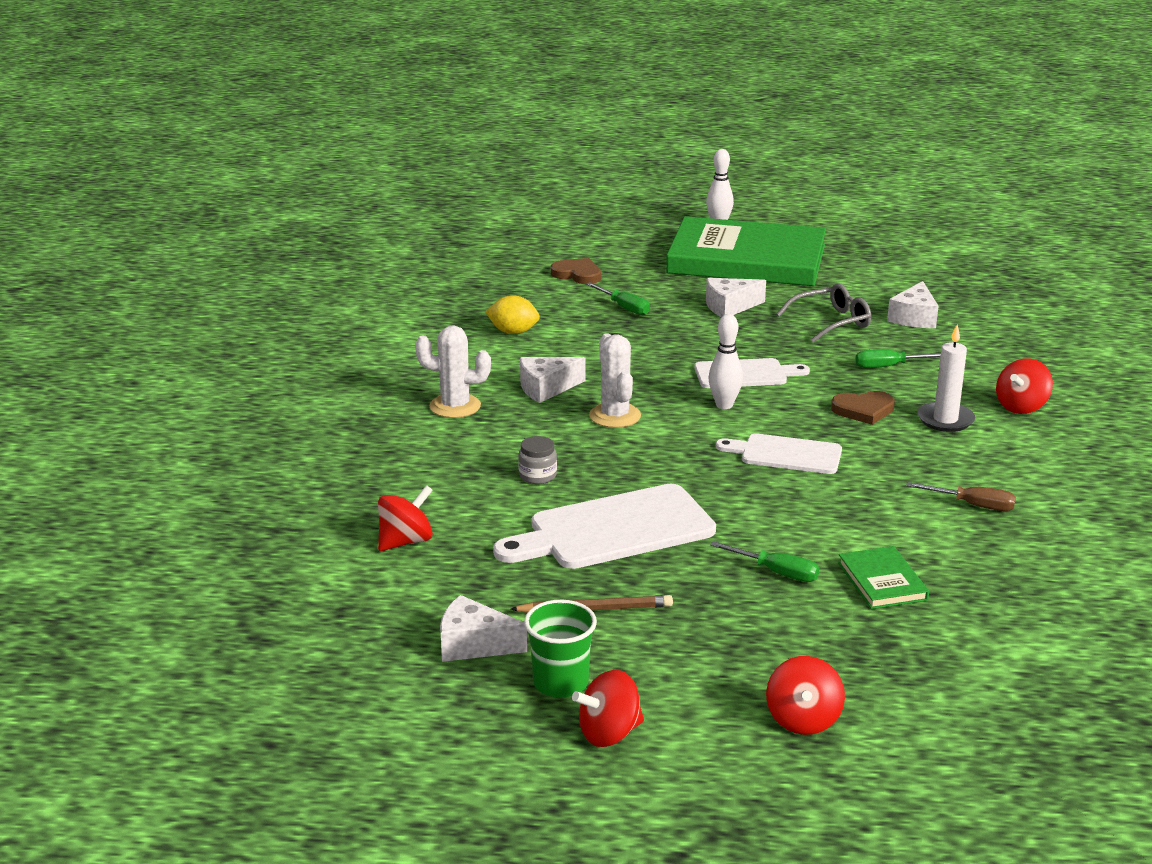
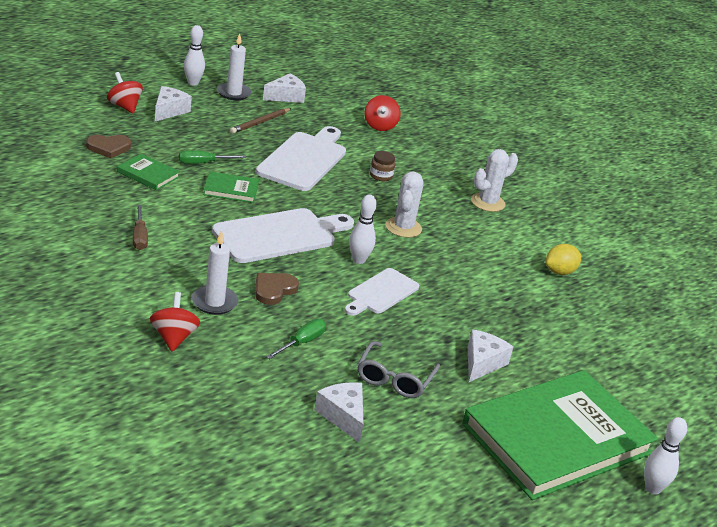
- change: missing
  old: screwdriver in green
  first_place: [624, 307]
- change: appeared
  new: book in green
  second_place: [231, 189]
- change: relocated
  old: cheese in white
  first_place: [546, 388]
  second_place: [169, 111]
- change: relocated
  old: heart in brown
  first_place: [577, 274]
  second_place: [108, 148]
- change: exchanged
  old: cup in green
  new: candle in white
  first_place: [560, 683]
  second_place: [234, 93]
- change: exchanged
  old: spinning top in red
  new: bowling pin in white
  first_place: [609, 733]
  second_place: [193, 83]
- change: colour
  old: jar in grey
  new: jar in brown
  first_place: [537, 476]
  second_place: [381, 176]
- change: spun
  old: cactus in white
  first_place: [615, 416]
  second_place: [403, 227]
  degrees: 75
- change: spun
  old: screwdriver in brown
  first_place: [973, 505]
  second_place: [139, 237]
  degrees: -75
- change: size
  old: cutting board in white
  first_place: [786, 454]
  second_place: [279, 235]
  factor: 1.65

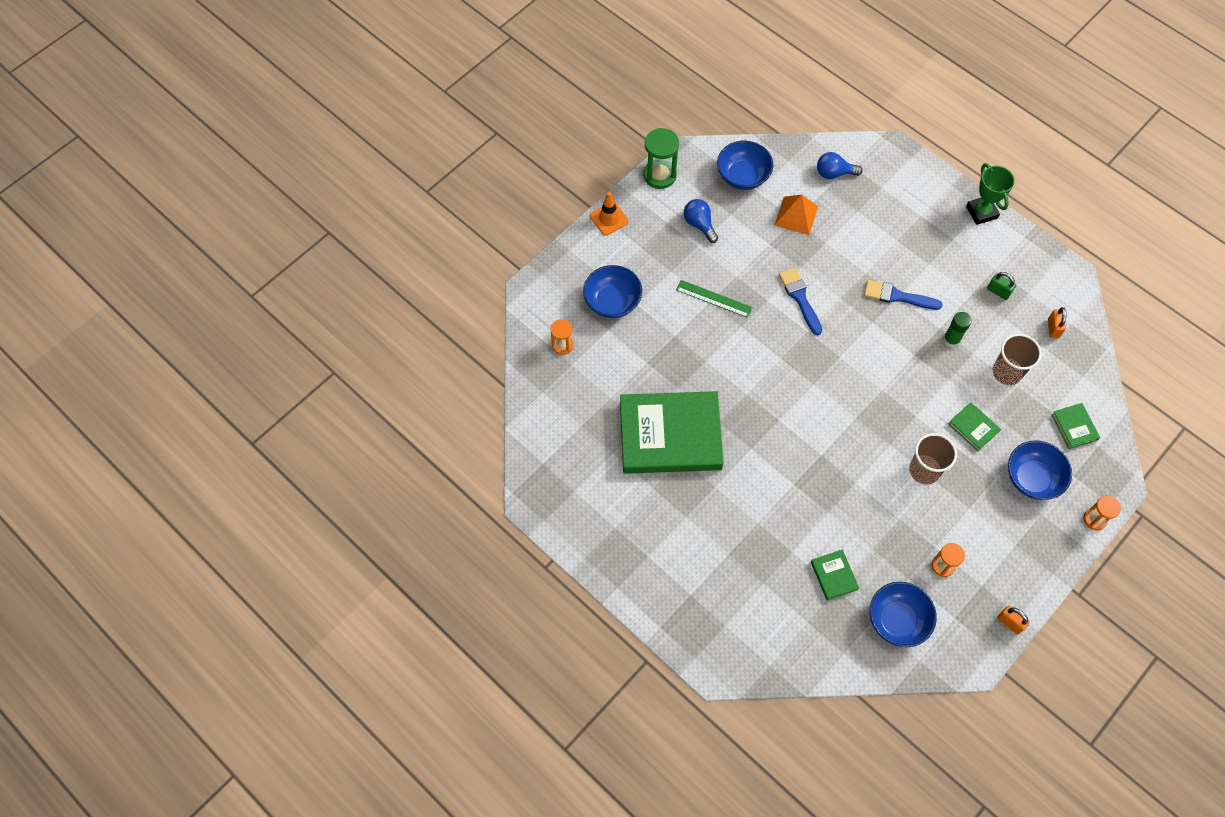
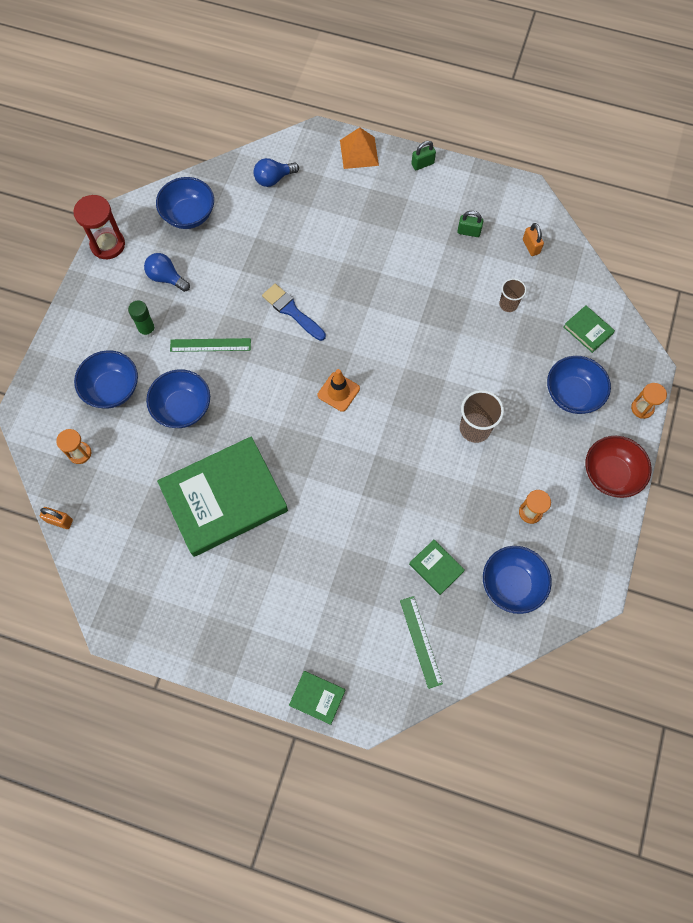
- change: missing
  old: brush in blue
  first_place: [897, 296]
- change: appeared
  new: bowl in blue
  second_place: [182, 408]
- change: appeared
  new: ruler in green
  second_place: [420, 641]
- change: appeared
  new: bowl in red
  second_place: [610, 474]
- change: relocated
  old: traffic cone in orange
  first_place: [609, 219]
  second_place: [338, 392]
- change: relocated
  old: pyramid in orange
  first_place: [796, 215]
  second_place: [359, 152]
- change: relocated
  old: glue stick in green
  first_place: [951, 340]
  second_place: [147, 330]
- change: relocated
  old: book in green
  first_place: [973, 427]
  second_place: [317, 697]
- change: relocated
  old: padlock in orange
  first_place: [1010, 622]
  second_place: [59, 521]
- change: exchanged
  old: trophy in green
  new: padlock in green
  first_place: [981, 212]
  second_place: [422, 164]
- change: colour
  old: hourglass in green
  new: hourglass in red
  first_place: [659, 175]
  second_place: [108, 245]
- change: size
  old: cup in brown
  first_place: [1007, 372]
  second_place: [508, 304]
  factor: 0.63

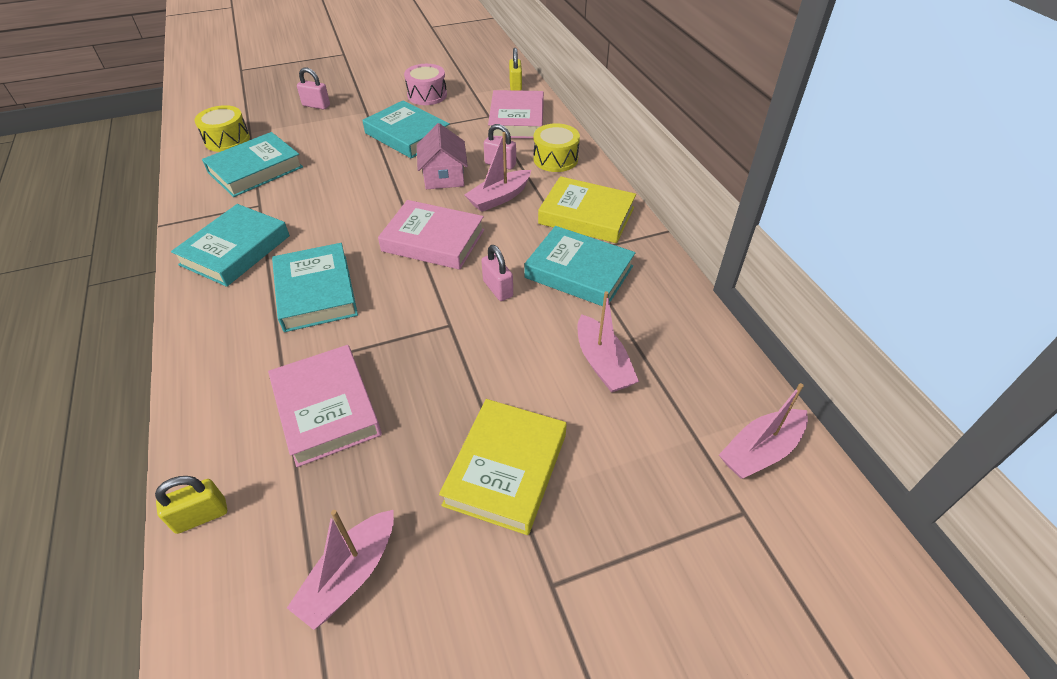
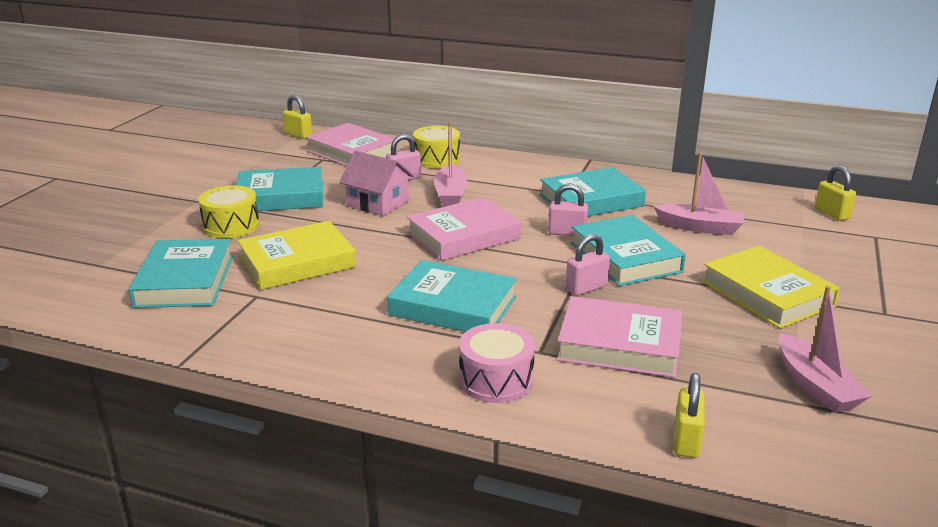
- change: relocated
  old: book in turquoise
  first_place: [235, 250]
  second_place: [625, 257]
- change: relocated
  old: drum in yellow
  first_place: [227, 140]
  second_place: [231, 226]
- change: relocated
  old: padlock in pink
  first_place: [316, 105]
  second_place: [586, 288]
- change: relocated
  old: drum in pink
  first_place: [427, 95]
  second_place: [496, 380]
- change: relocated
  old: book in yellow
  first_place: [586, 215]
  second_place: [297, 262]
- change: exchanged
  old: boat in pink
  new: padlock in yellow
  first_place: [760, 451]
  second_place: [831, 214]

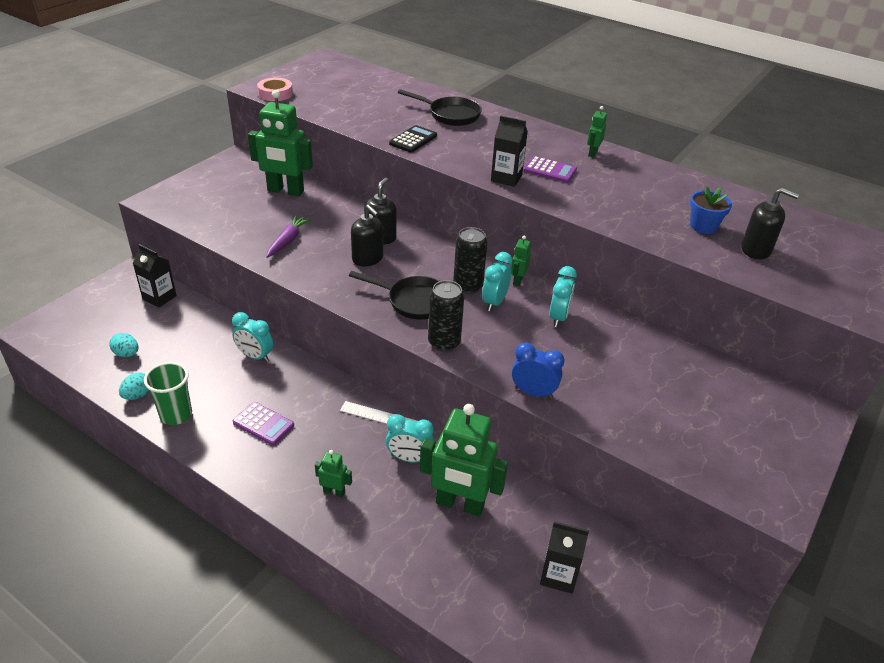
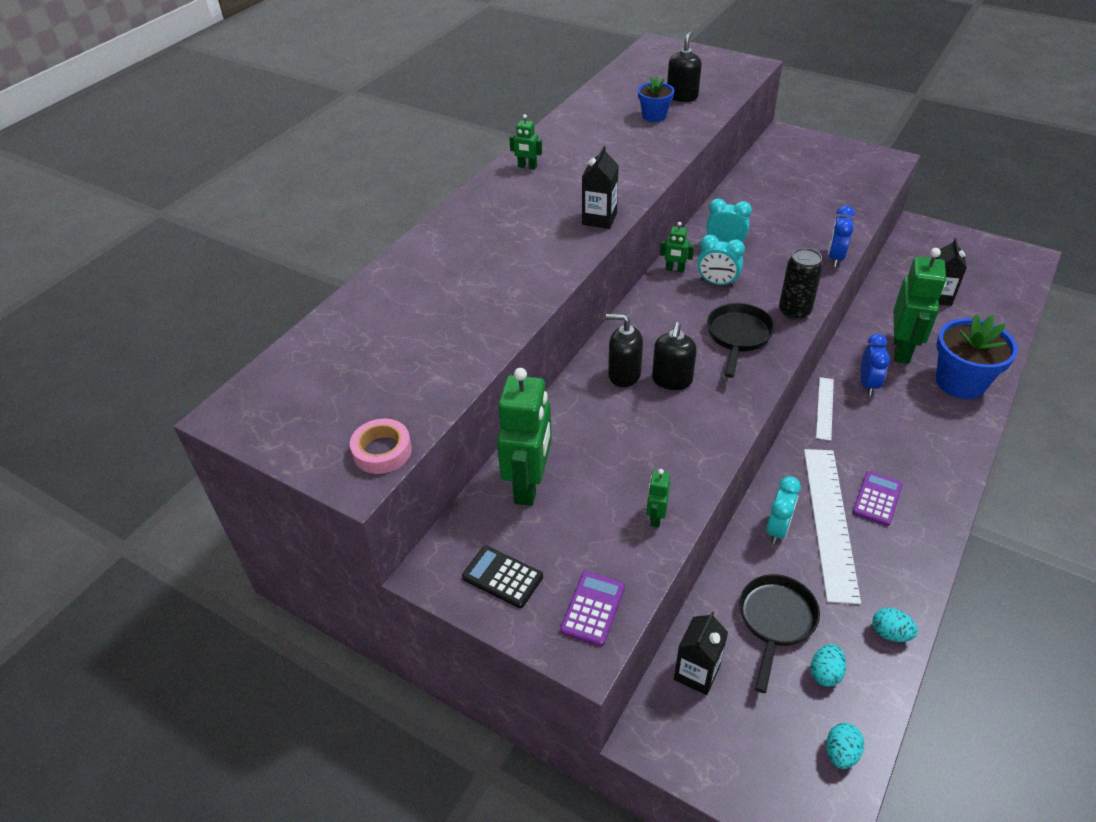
- change: missing
  old: cup in green
  first_place: [176, 415]
- change: missing
  old: carrot in purple
  first_place: [287, 241]
- change: missing
  old: can in black
  first_place: [468, 286]
- change: appeared
  new: ruler in white
  second_place: [830, 521]
- change: appeared
  new: egg in turquoise
  second_place: [840, 753]
- change: appeared
  new: flower pot in blue
  second_place: [960, 382]
- change: relocated
  old: robot in green
  first_place: [334, 492]
  second_place: [656, 517]
- change: relocated
  old: calculator in black
  first_place: [413, 140]
  second_place: [502, 577]
- change: relocated
  old: pan in black
  first_place: [450, 115]
  second_place: [775, 621]
- change: relocated
  old: calculator in purple
  first_place: [549, 170]
  second_place: [593, 608]
- change: colour
  old: clock in turquoise
  new: clock in blue
  first_place: [409, 458]
  second_place: [867, 384]
- change: spun
  old: soap dispenser in black
  first_place: [368, 259]
  second_place: [672, 380]
  degrees: 150

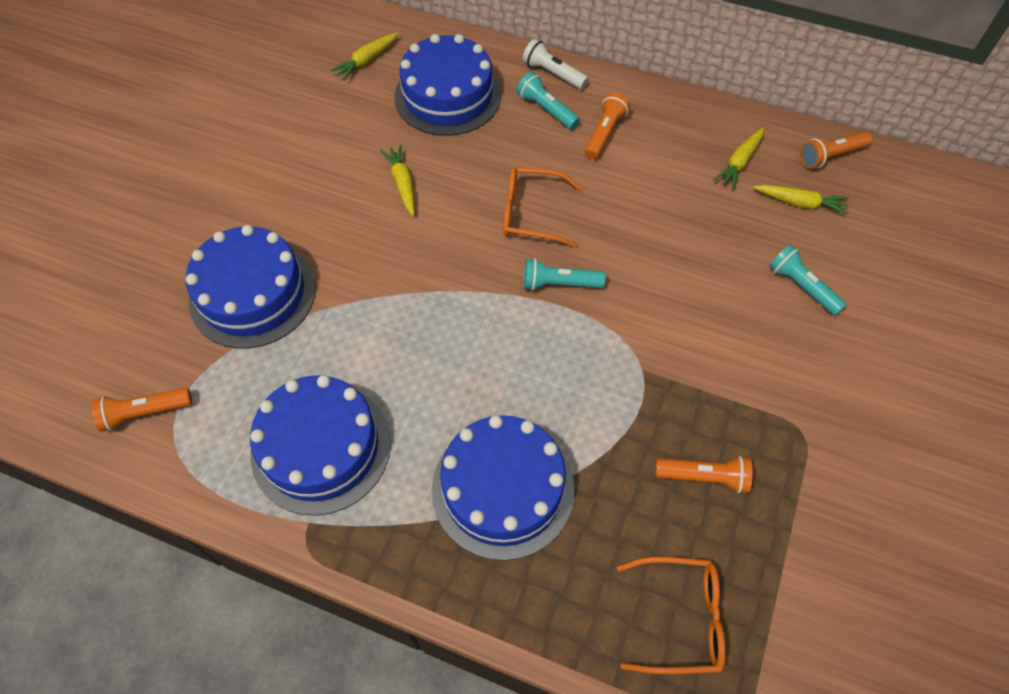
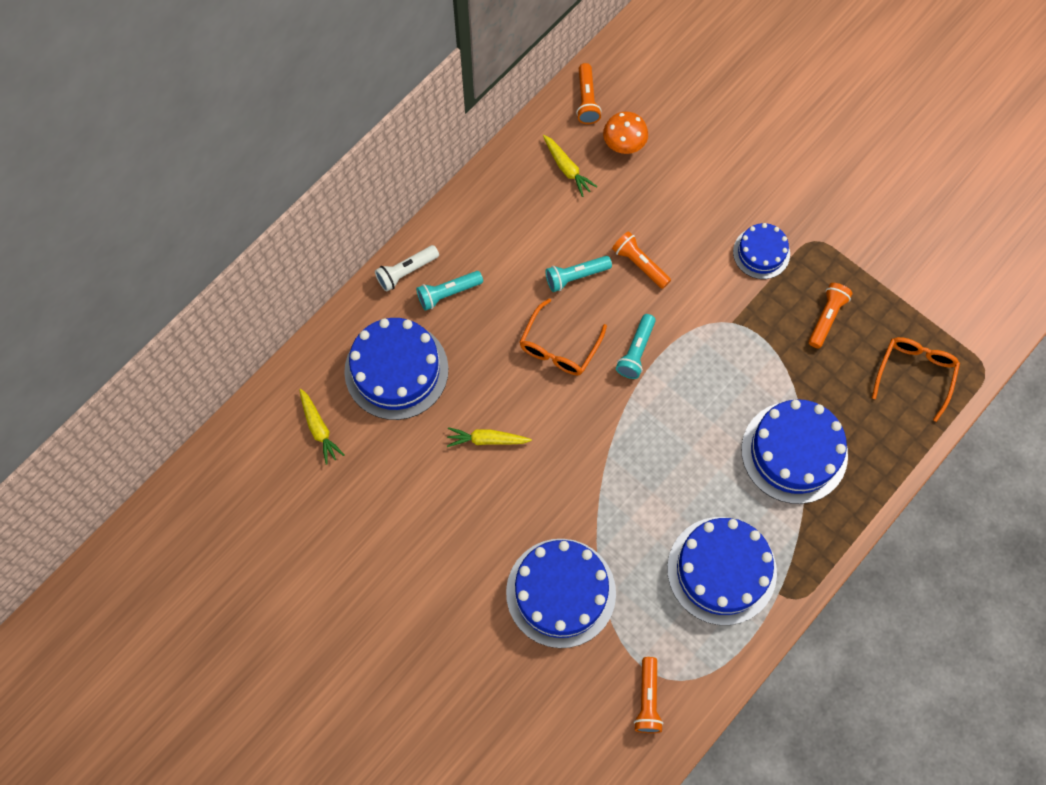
- change: appeared
  new: cake in blue
  second_place: [761, 253]
- change: relocated
  old: flashlight in orange
  first_place: [604, 133]
  second_place: [640, 264]
- change: relocated
  old: flashlight in turquoise
  first_place: [801, 287]
  second_place: [576, 276]
- change: exchanged
  old: carrot in yellow
  new: mushroom in orange
  first_place: [800, 203]
  second_place: [624, 145]

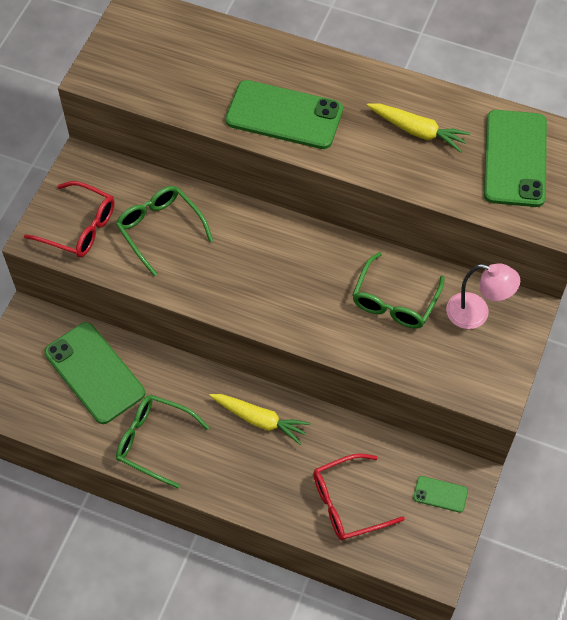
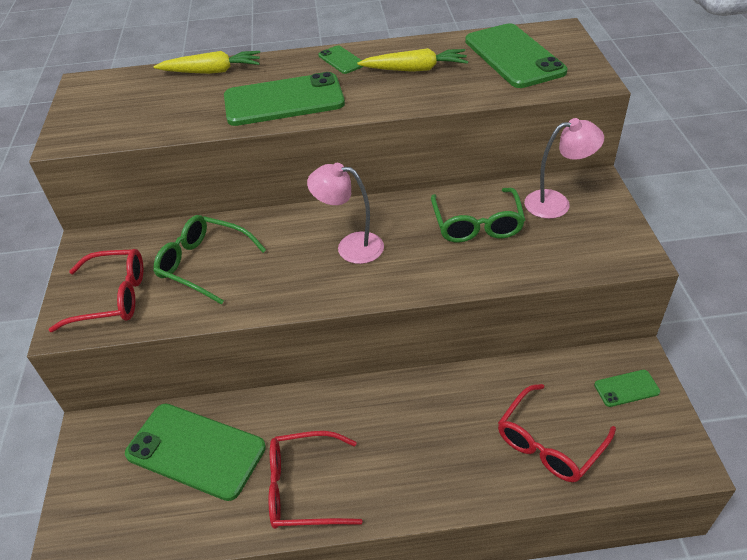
- change: appeared
  new: lamp in pink
  second_place: [350, 246]
- change: appeared
  new: phone in green
  second_place: [341, 60]
- change: relocated
  old: carrot in yellow
  first_place: [259, 420]
  second_place: [211, 71]
- change: colour
  old: glasses in green
  new: glasses in red
  first_place: [154, 441]
  second_place: [303, 488]

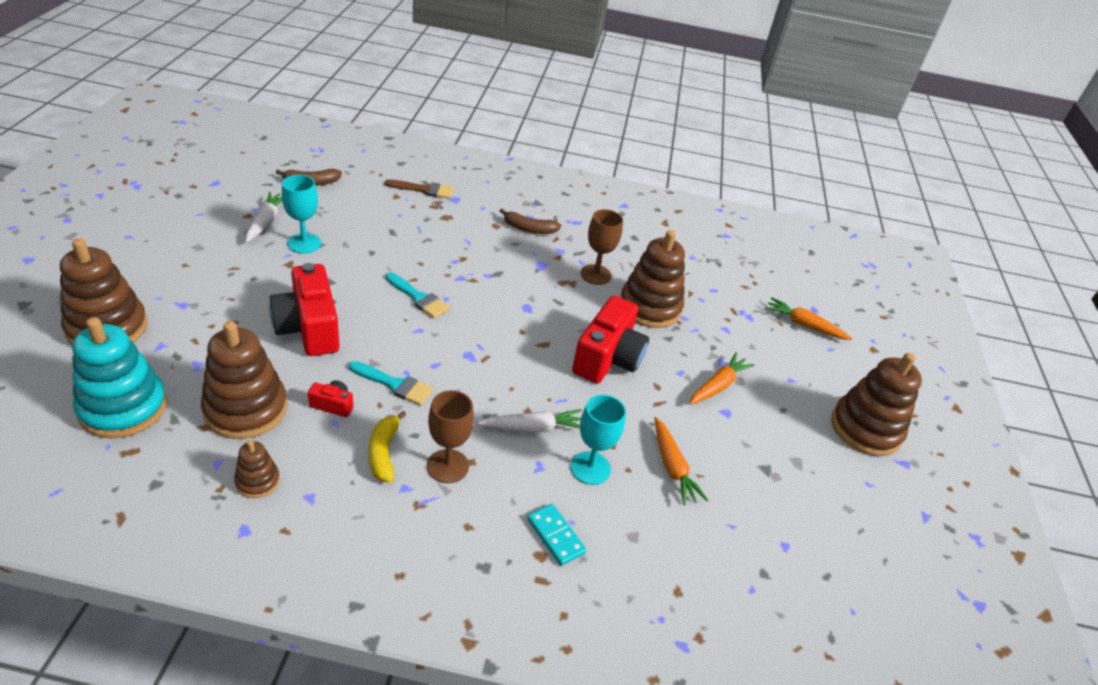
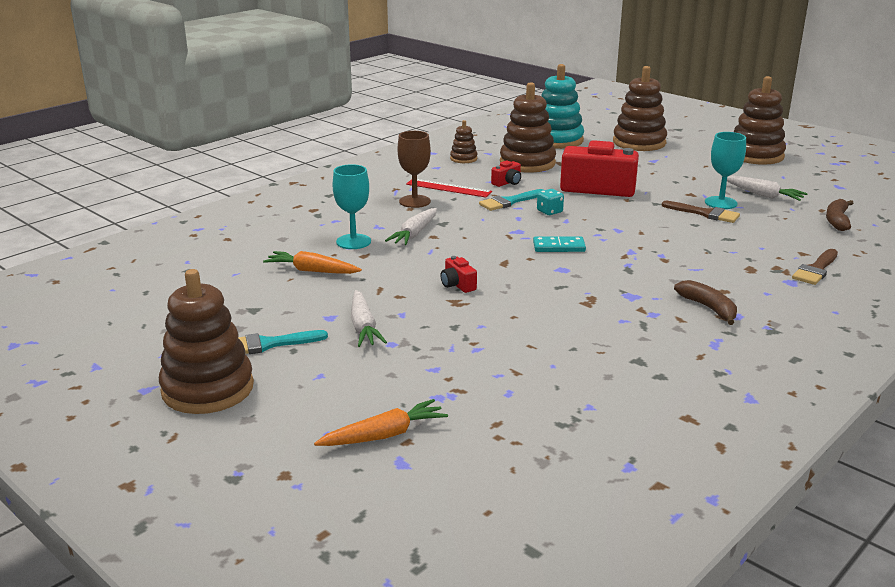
- change: missing
  old: goblet in brown
  first_place: [595, 274]
- change: appeared
  new: dice in turquoise
  second_place: [549, 211]
- change: appeared
  new: brush in brown
  second_place: [705, 213]
- change: relocated
  old: brush in turquoise
  first_place: [418, 298]
  second_place: [268, 344]
- change: relocated
  old: domino in turquoise
  first_place: [555, 536]
  second_place: [559, 247]
- change: relocated
  old: stacking toy in brown
  first_place: [650, 307]
  second_place: [755, 155]
- change: exchanged
  old: banana in yellow
  new: ruler in red
  first_place: [383, 452]
  second_place: [448, 188]
- change: colour
  old: carrot in orange
  new: carrot in white
  first_place: [718, 385]
  second_place: [363, 327]
- change: spun
  old: banana in brown
  first_place: [529, 229]
  second_place: [708, 308]
  degrees: 105
- change: size
  old: camera in red
  first_place: [608, 358]
  second_place: [457, 285]
  factor: 0.44

